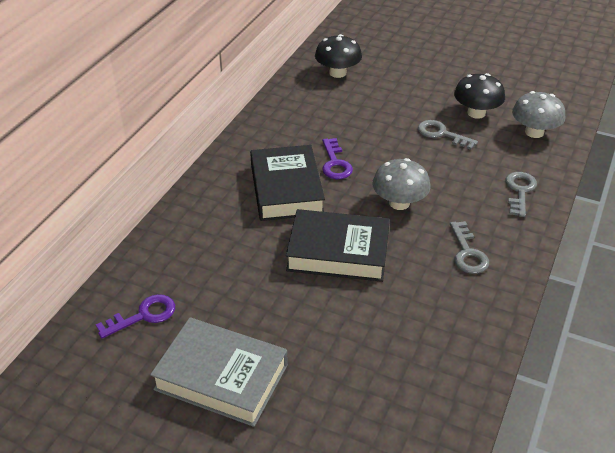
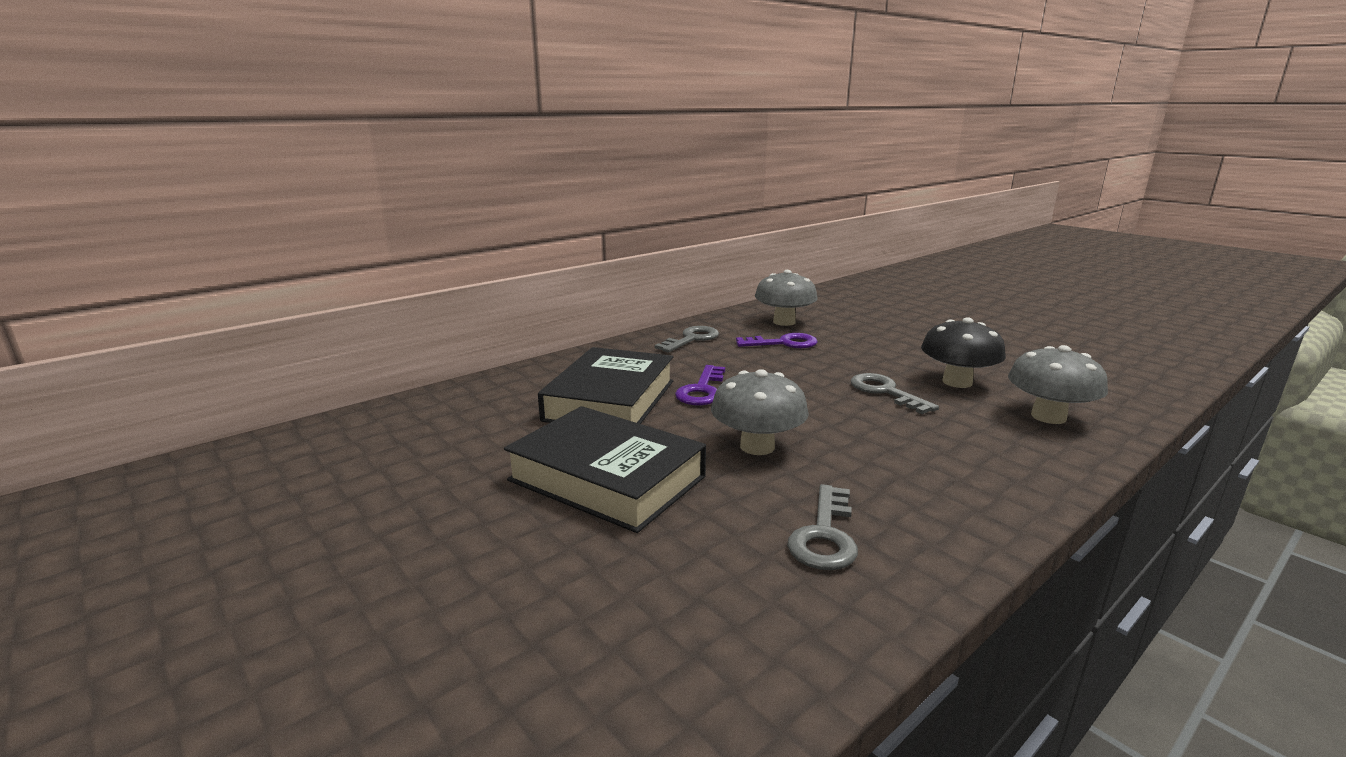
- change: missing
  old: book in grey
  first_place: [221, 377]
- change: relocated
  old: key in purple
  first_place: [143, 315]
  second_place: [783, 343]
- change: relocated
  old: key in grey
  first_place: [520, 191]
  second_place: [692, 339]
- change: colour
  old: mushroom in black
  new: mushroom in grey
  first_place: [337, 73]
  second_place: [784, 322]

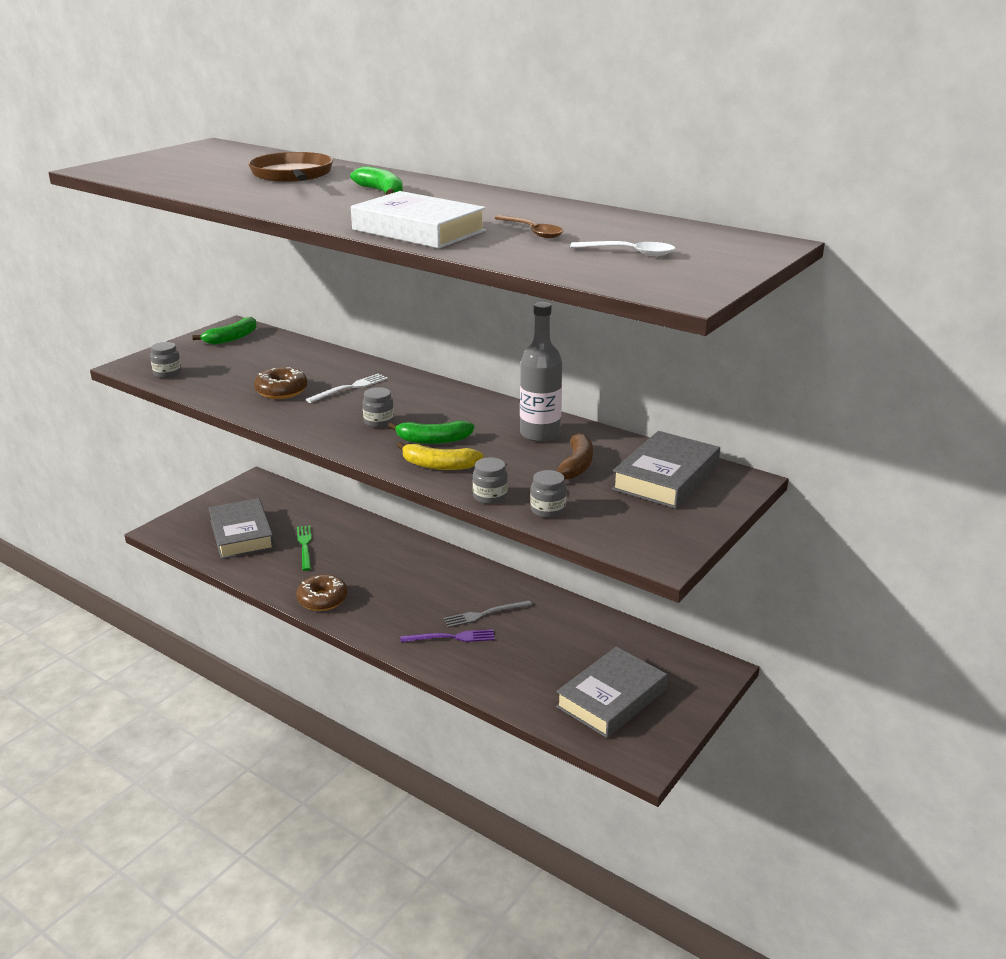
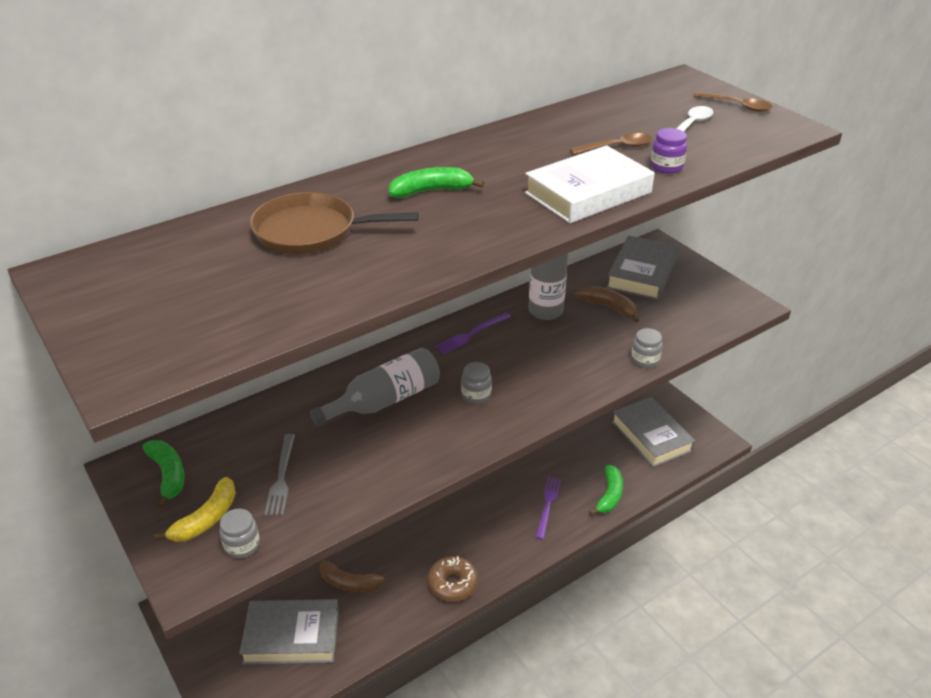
- change: missing
  old: donut in brown
  first_place: [281, 391]
- change: missing
  old: jar in grey
  first_place: [548, 510]
- change: appeared
  new: fork in purple
  second_place: [471, 334]
- change: appeared
  new: jar in purple
  second_place: [666, 167]
- change: appeared
  new: spoon in brown
  second_place: [737, 106]
- change: relocated
  old: banana in green
  first_place: [433, 440]
  second_place: [609, 495]
- change: relocated
  old: banana in yellow
  first_place: [439, 465]
  second_place: [206, 519]
- change: relocated
  old: fork in grey
  first_place: [484, 614]
  second_place: [281, 477]
- change: exchanged
  old: fork in green
  new: banana in brown
  first_place: [305, 546]
  second_place: [348, 582]
- change: exchanged
  old: fork in white
  new: bottle in grey
  first_place: [350, 388]
  second_place: [384, 400]
- change: spun
  old: book in grey
  first_place: [666, 477]
  second_place: [641, 273]
  degrees: 60

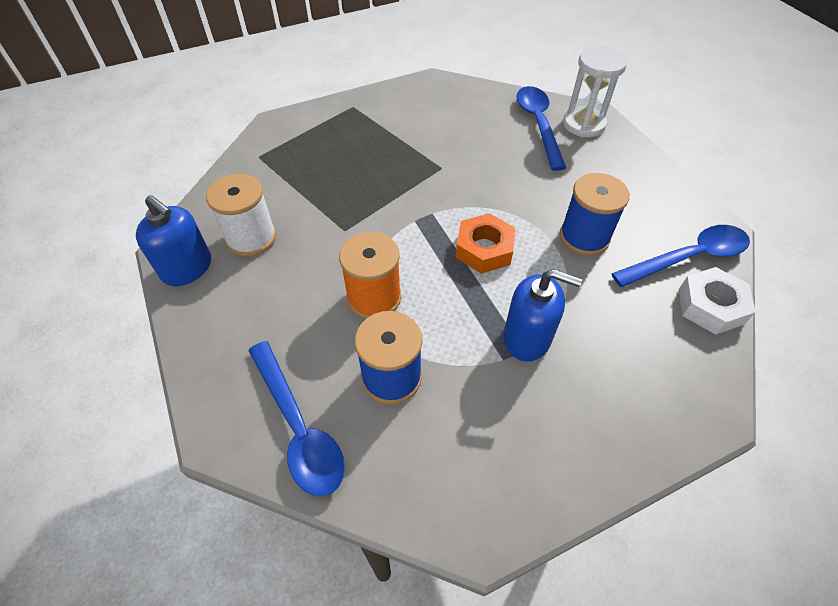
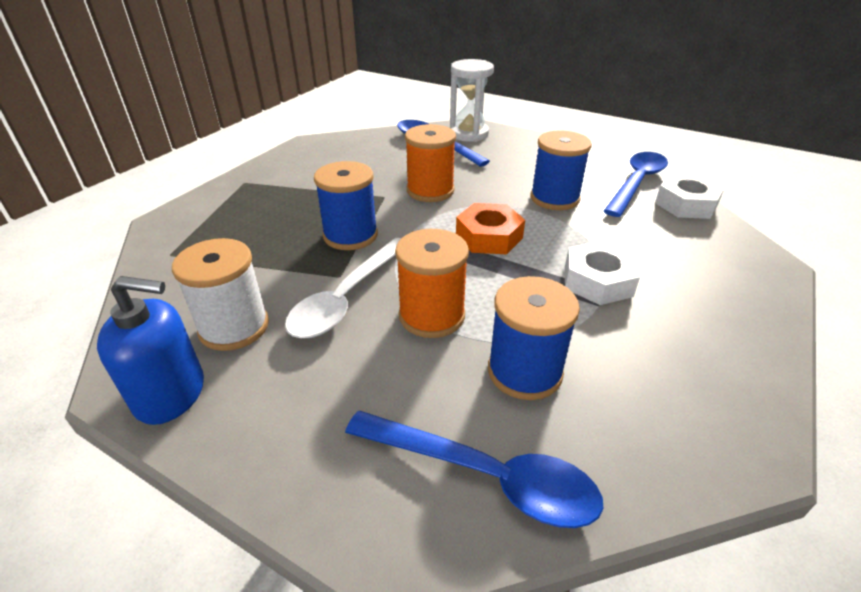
- change: appeared
  new: spoon in white
  second_place: [347, 297]
- change: appeared
  new: spool in blue
  second_place: [350, 235]
- change: appeared
  new: spool in orange
  second_place: [430, 191]
- change: exchanged
  old: soap dispenser in blue
  new: nut in white
  first_place: [527, 338]
  second_place: [597, 281]

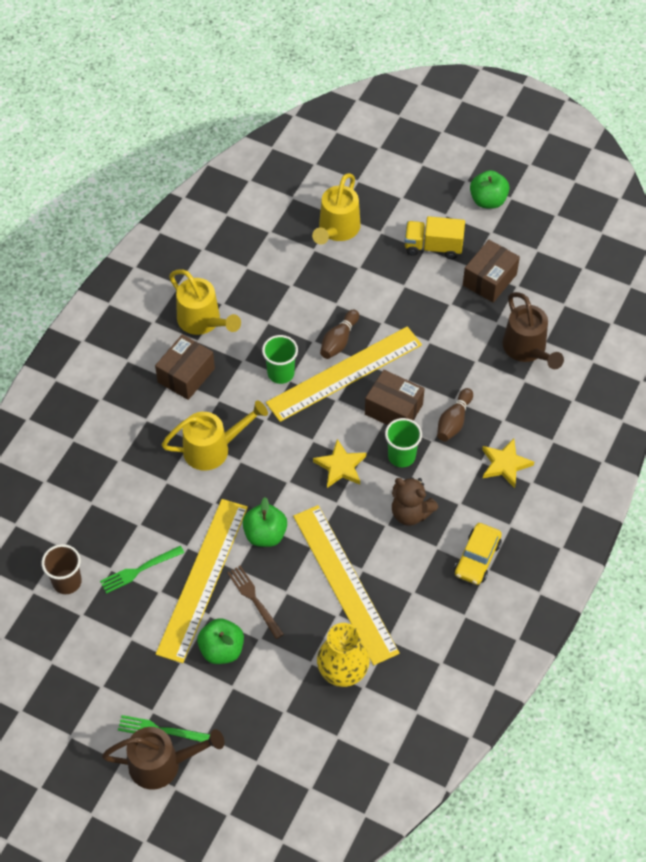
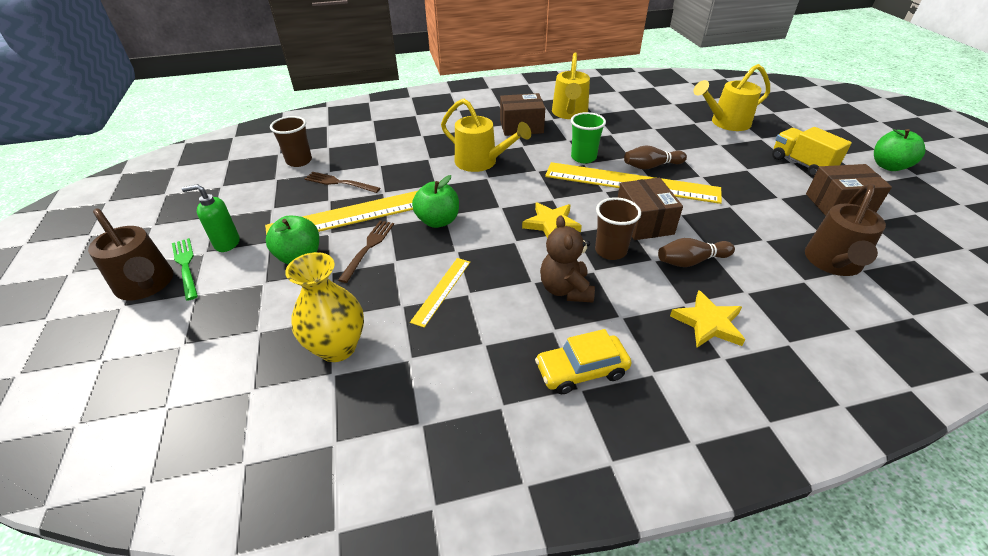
- change: appeared
  new: soap dispenser in green
  second_place: [227, 243]
- change: colour
  old: fork in green
  new: fork in brown
  first_place: [138, 570]
  second_place: [339, 183]
- change: colour
  old: cup in green
  new: cup in brown
  first_place: [401, 456]
  second_place: [610, 251]
- change: size
  old: ruler in yellow
  first_place: [345, 583]
  second_place: [441, 290]
  factor: 0.46

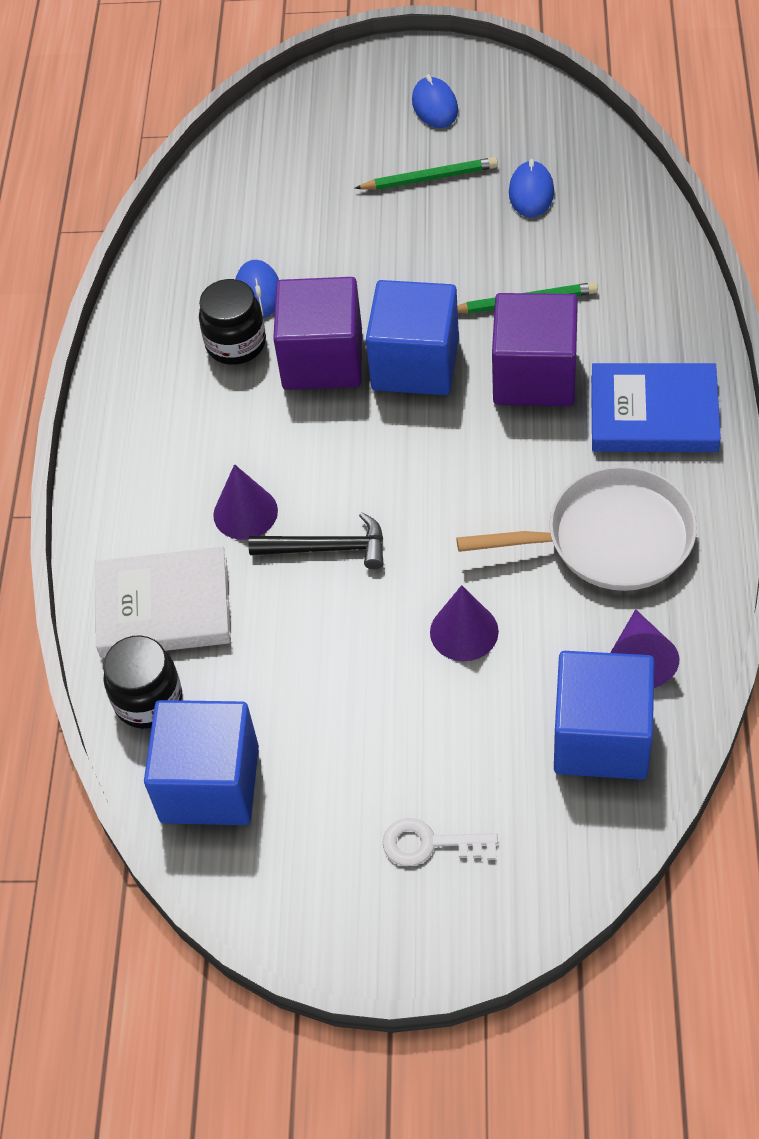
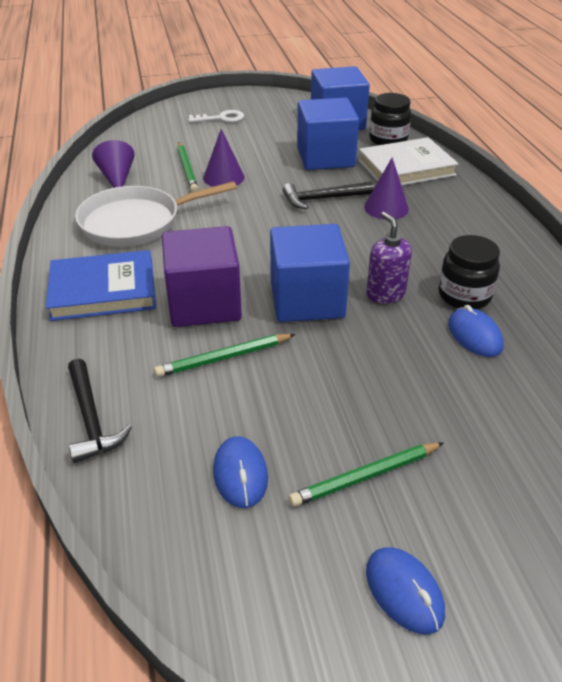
- change: appeared
  new: hammer in black
  second_place: [91, 419]
- change: appeared
  new: pencil in green
  second_place: [187, 169]
- change: relocated
  old: cube in blue
  first_place: [601, 737]
  second_place: [325, 157]
- change: exchanged
  old: cube in purple
  new: soap dispenser in purple
  first_place: [322, 359]
  second_place: [385, 294]

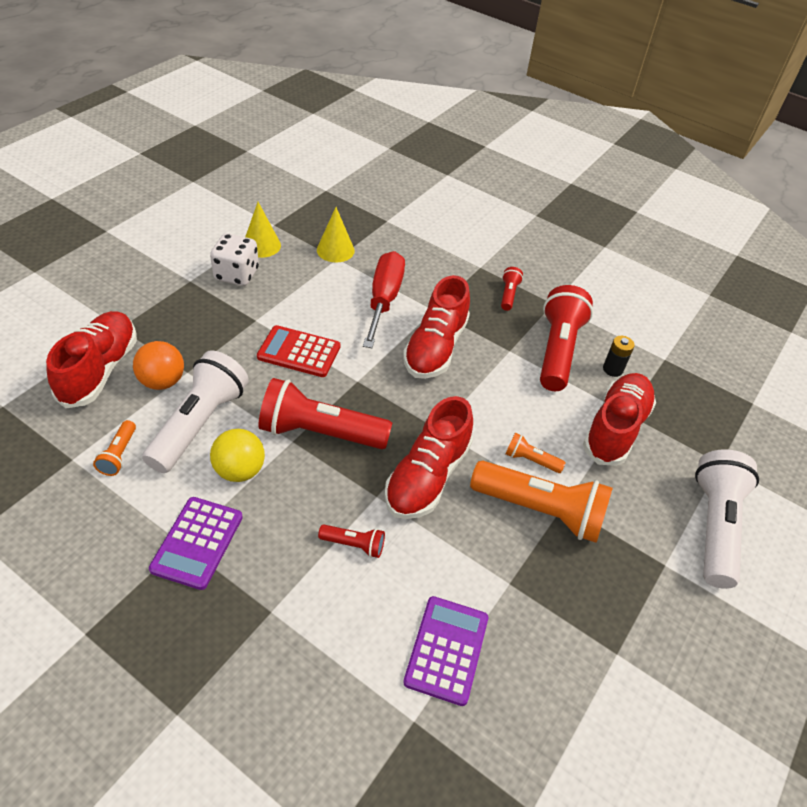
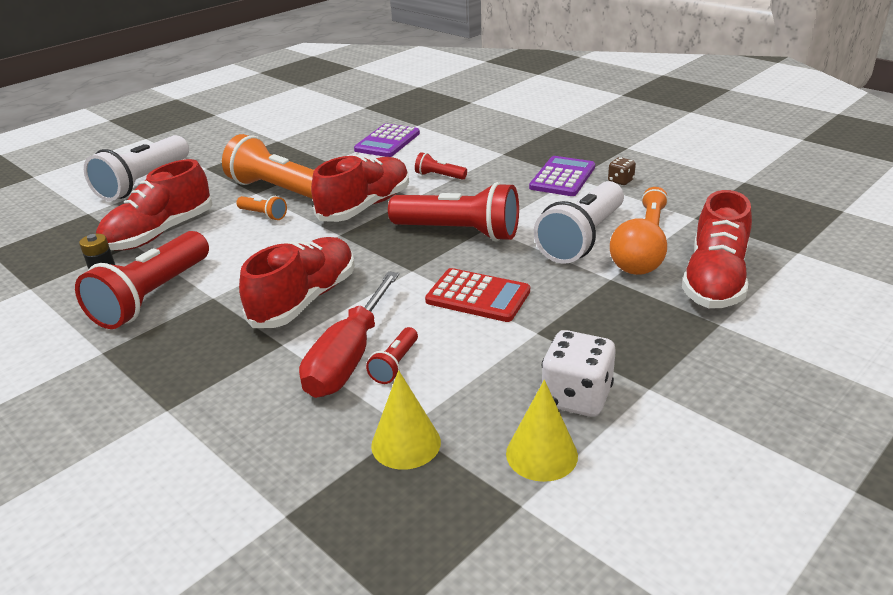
- change: missing
  old: ball in yellow
  first_place: [240, 470]
- change: appeared
  new: dice in brown
  second_place: [620, 181]
- change: relocated
  old: flashlight in red
  first_place: [508, 294]
  second_place: [395, 364]

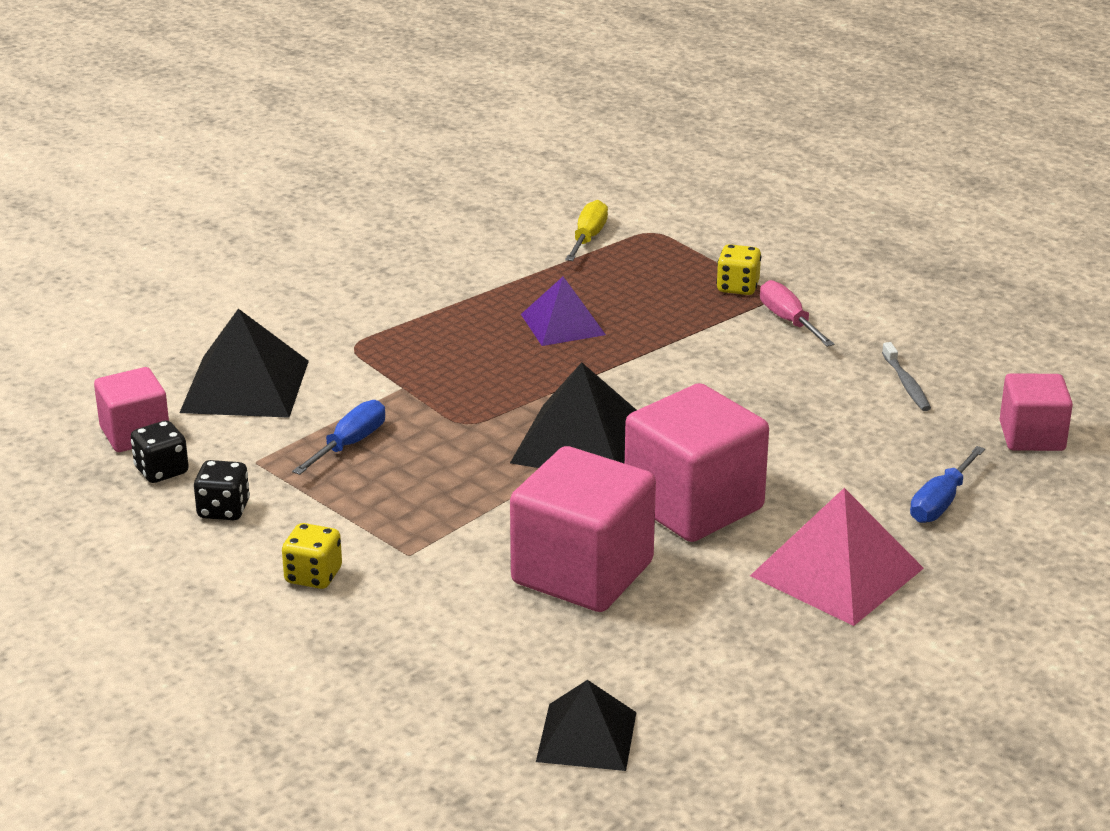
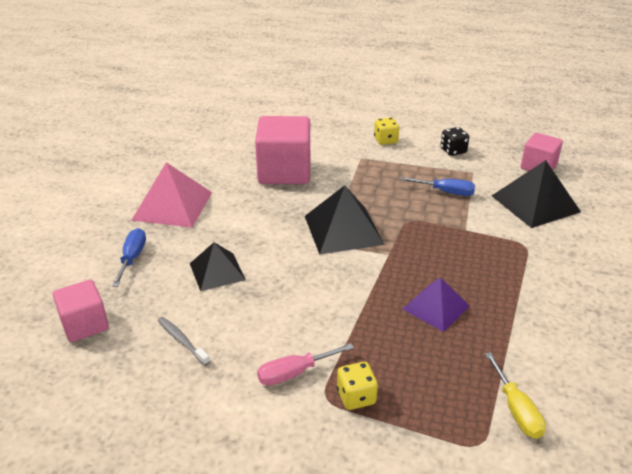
- change: missing
  old: dice in black
  first_place: [161, 471]
- change: missing
  old: cube in pink
  first_place: [693, 505]
- change: relocated
  old: pyramid in black
  first_place: [587, 736]
  second_place: [217, 271]
- change: spun
  old: screwdriver in blue
  first_place: [350, 444]
  second_place: [446, 192]
  degrees: -75
- change: spun
  old: screwdriver in pink
  first_place: [788, 321]
  second_place: [294, 373]
  degrees: 120

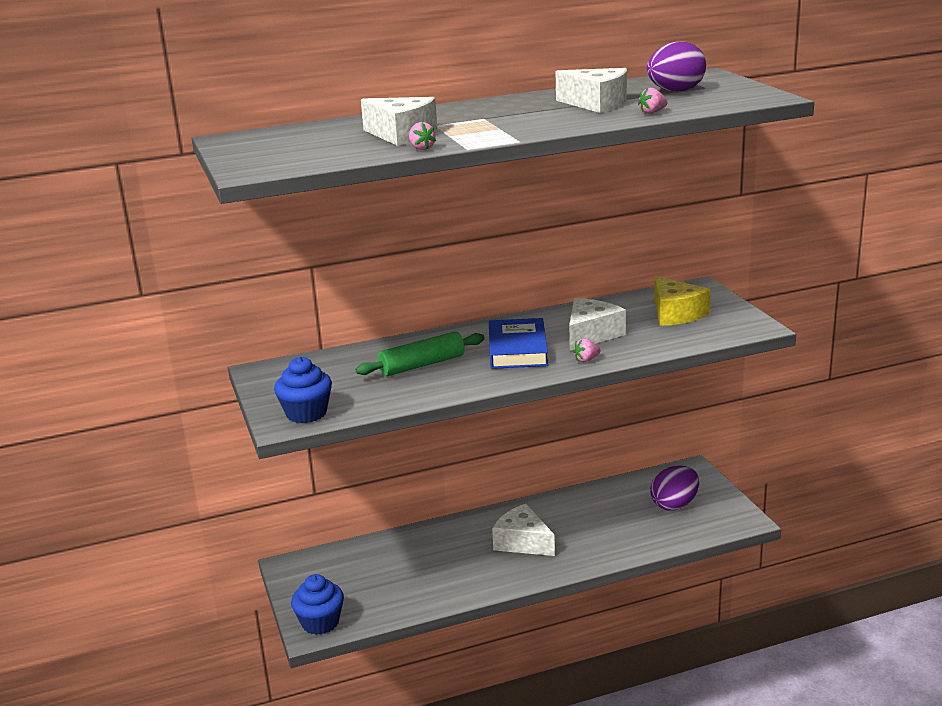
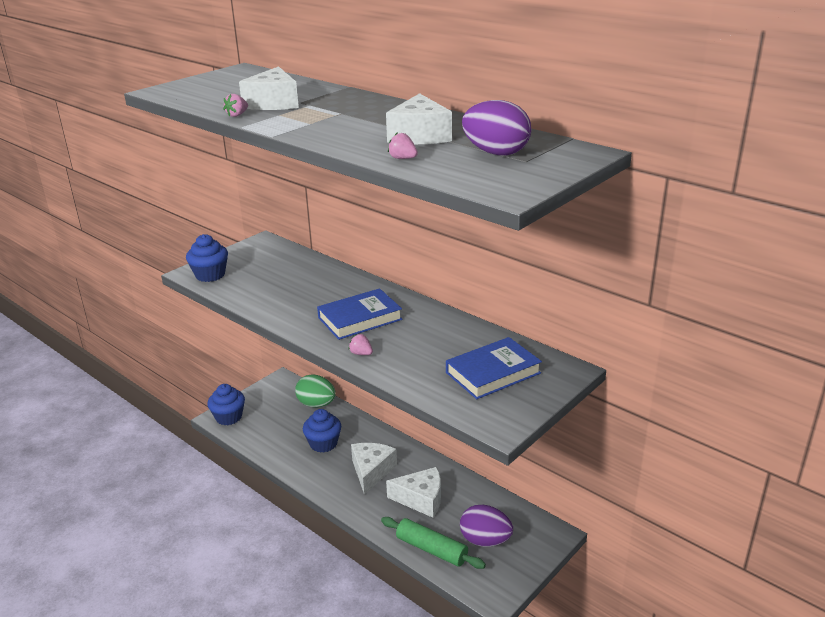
- change: appeared
  new: egg in green
  second_place: [316, 404]
- change: appeared
  new: cupcake in blue
  second_place: [323, 443]
- change: relocated
  old: rolling pin in green
  first_place: [422, 365]
  second_place: [431, 549]
- change: relocated
  old: cheese in white
  first_place: [591, 335]
  second_place: [421, 499]
- change: exchanged
  old: cheese in yellow
  new: book in blue
  first_place: [676, 314]
  second_place: [493, 373]

